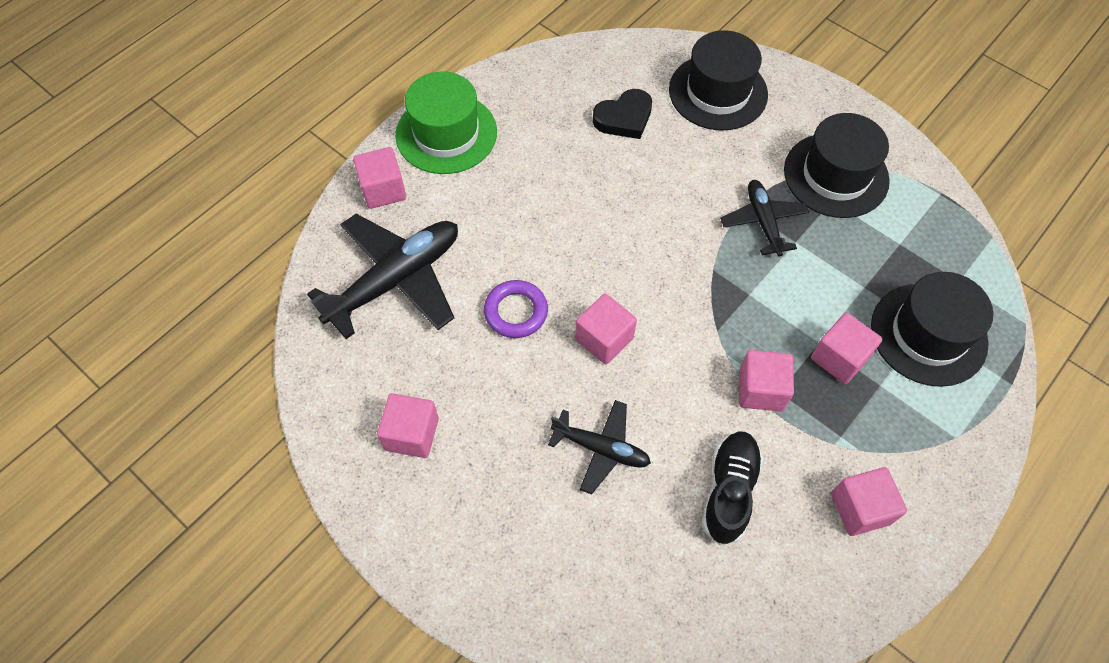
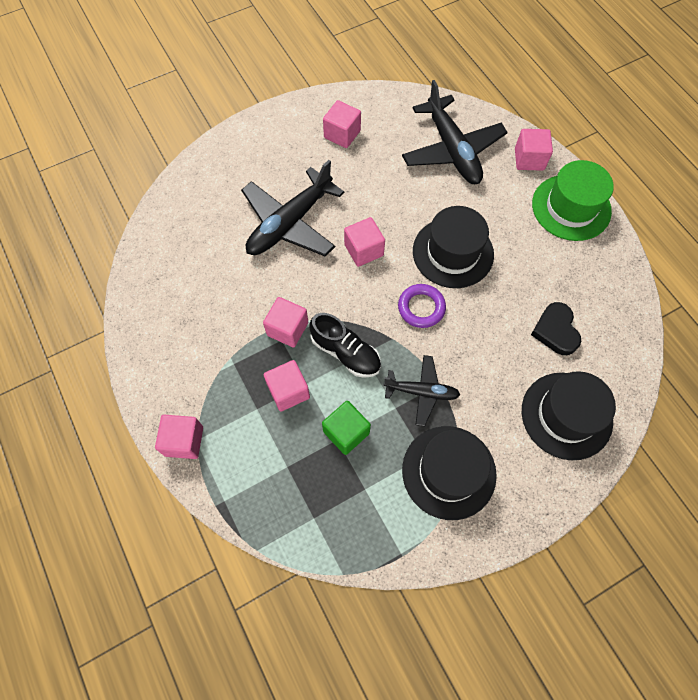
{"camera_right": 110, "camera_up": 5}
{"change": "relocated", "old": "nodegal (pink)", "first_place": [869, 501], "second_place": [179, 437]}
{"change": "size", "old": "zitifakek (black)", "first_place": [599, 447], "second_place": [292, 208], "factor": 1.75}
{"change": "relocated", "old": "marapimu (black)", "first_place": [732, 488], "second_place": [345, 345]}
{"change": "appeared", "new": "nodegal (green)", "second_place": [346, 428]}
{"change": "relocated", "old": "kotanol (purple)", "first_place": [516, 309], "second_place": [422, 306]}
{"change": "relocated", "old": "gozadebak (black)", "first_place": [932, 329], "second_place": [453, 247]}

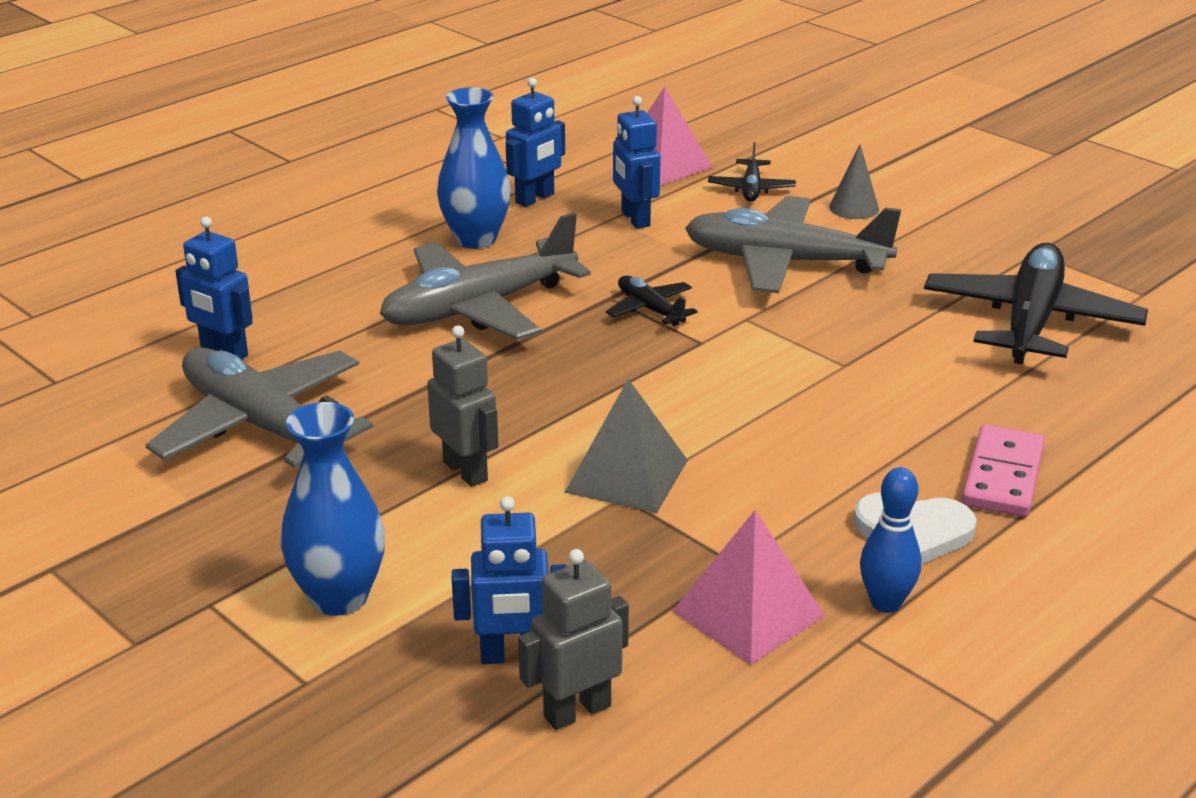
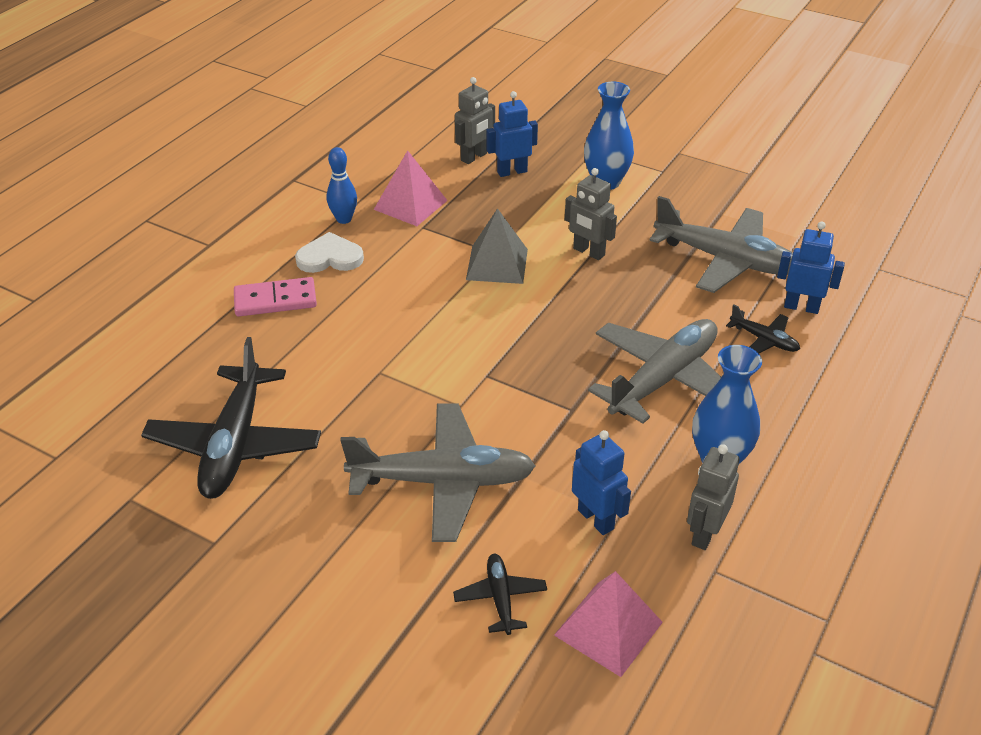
{"camera_right": 165, "camera_up": 10}
{"change": "spun", "old": "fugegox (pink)", "first_place": [1003, 470], "second_place": [275, 297], "degrees": 75}
{"change": "colour", "old": "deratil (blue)", "new": "deratil (grey)", "first_place": [535, 142], "second_place": [713, 497]}
{"change": "relocated", "old": "zitifakek (black)", "first_place": [651, 300], "second_place": [763, 328]}
{"change": "missing", "old": "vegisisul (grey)", "first_place": [854, 181]}

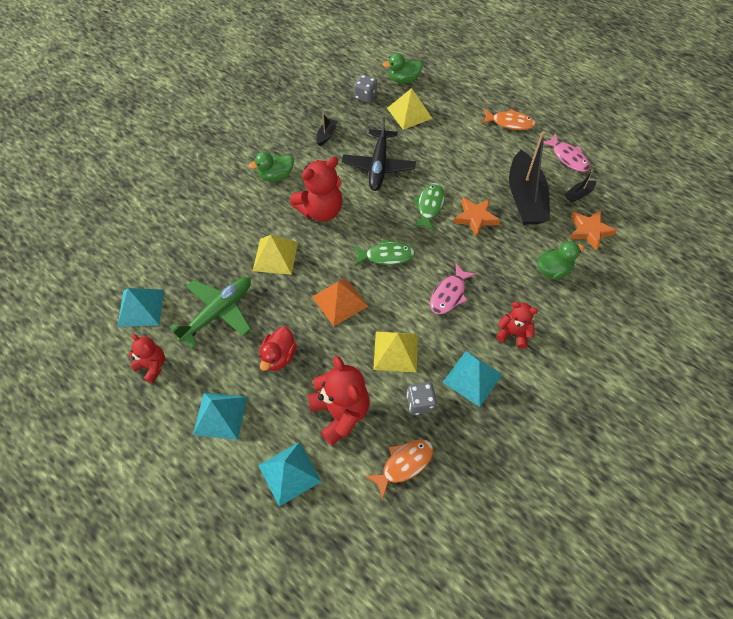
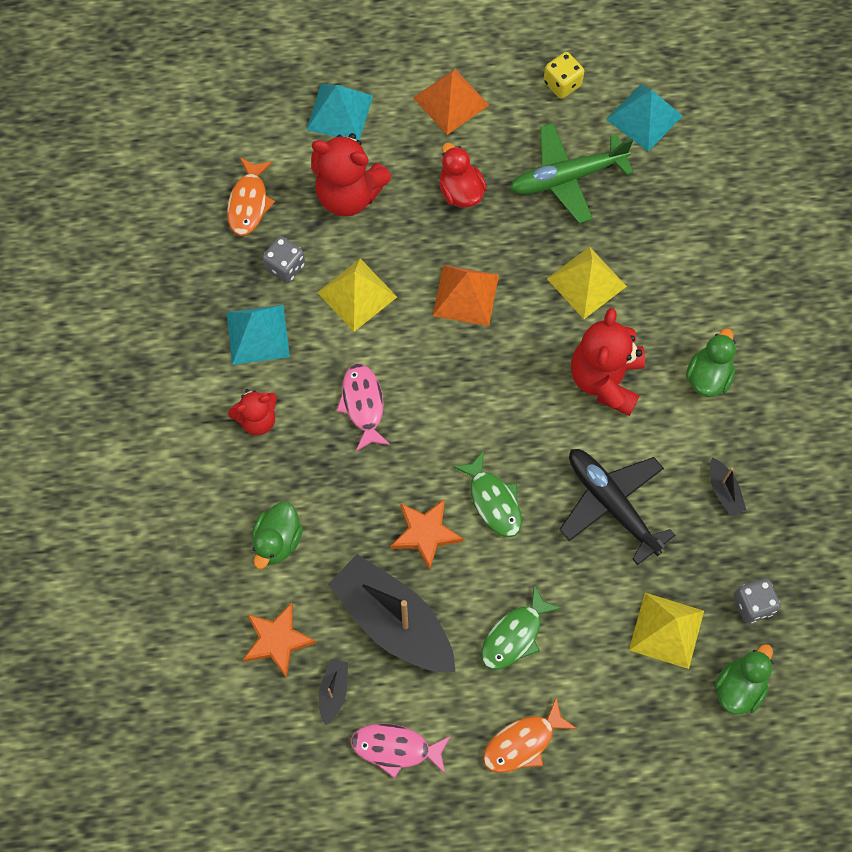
{"camera_right": 135, "camera_up": 10}
{"change": "colour", "old": "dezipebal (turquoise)", "new": "dezipebal (orange)", "first_place": [220, 416], "second_place": [451, 102]}
{"change": "relocated", "old": "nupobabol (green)", "first_place": [384, 252], "second_place": [521, 627]}
{"change": "spun", "old": "zitifakek (green)", "first_place": [210, 313], "second_place": [571, 173], "degrees": 75}
{"change": "exchanged", "old": "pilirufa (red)", "new": "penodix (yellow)", "first_place": [147, 358], "second_place": [564, 75]}

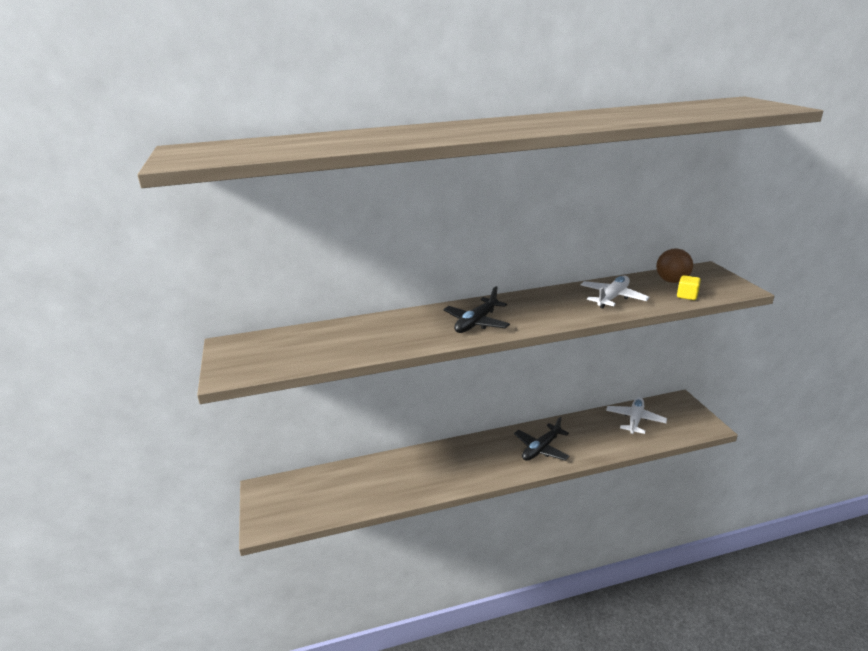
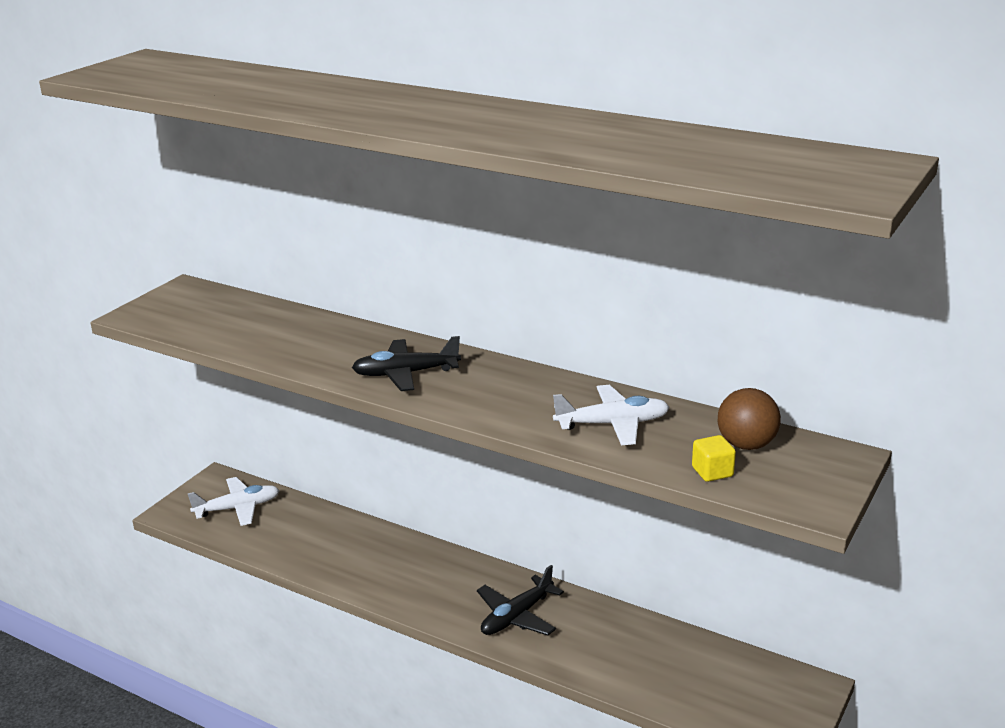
{"camera_right": 45, "camera_up": 0}
{"change": "relocated", "old": "zitifakek (white)", "first_place": [636, 415], "second_place": [234, 501]}
{"change": "spun", "old": "zitifakek (black)", "first_place": [542, 439], "second_place": [520, 600], "degrees": -45}

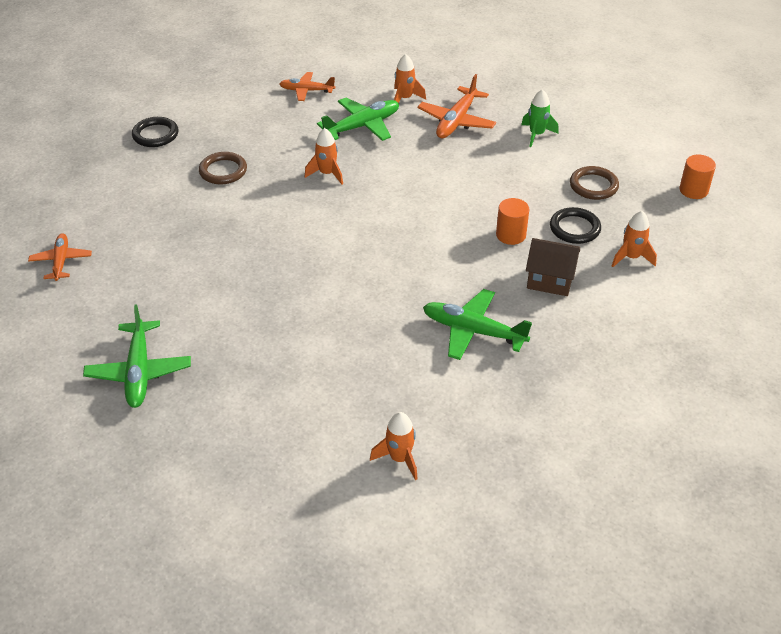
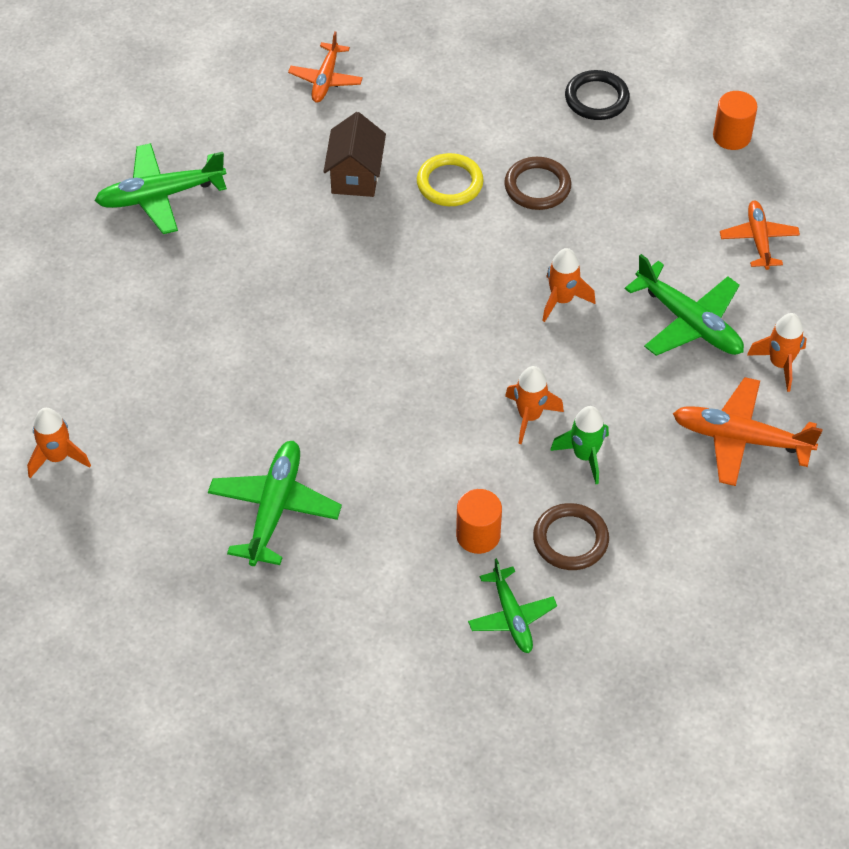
{"camera_right": 80, "camera_up": 10}
{"change": "spun", "old": "zitifakek (orange)", "first_place": [60, 257], "second_place": [325, 66], "degrees": 120}
{"change": "relocated", "old": "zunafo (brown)", "first_place": [553, 267], "second_place": [354, 154]}
{"change": "appeared", "new": "kotanol (yellow)", "second_place": [450, 179]}
{"change": "exchanged", "old": "kotanol (black)", "new": "zitifakek (green)", "first_place": [575, 225], "second_place": [512, 605]}
{"change": "relocated", "old": "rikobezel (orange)", "first_place": [634, 239], "second_place": [534, 405]}
{"change": "relocated", "old": "kotanol (brown)", "first_place": [594, 183], "second_place": [571, 536]}
{"change": "relocated", "old": "rikobezel (green)", "first_place": [540, 118], "second_place": [579, 445]}
{"change": "relocated", "old": "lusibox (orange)", "first_place": [697, 177], "second_place": [735, 120]}

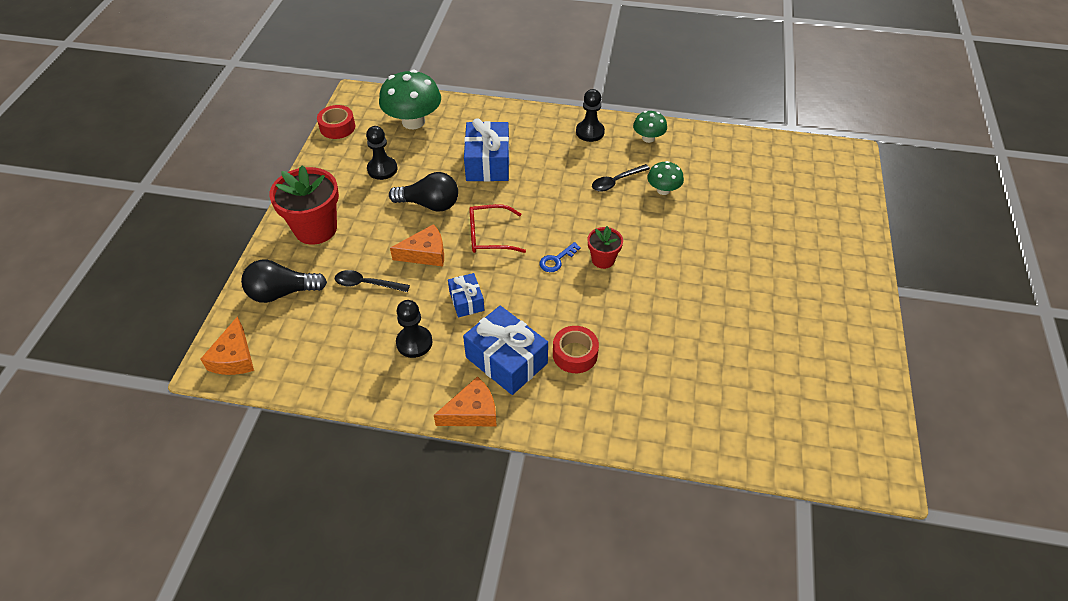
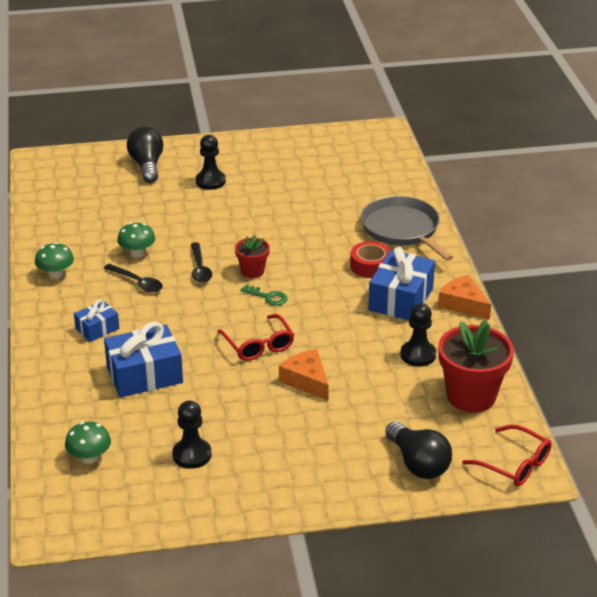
{"camera_right": -110, "camera_up": -15}
{"change": "size", "old": "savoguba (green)", "first_place": [410, 99], "second_place": [88, 443], "factor": 0.54}
{"change": "relocated", "old": "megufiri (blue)", "first_place": [466, 295], "second_place": [96, 320]}
{"change": "relocated", "old": "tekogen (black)", "first_place": [423, 192], "second_place": [145, 155]}
{"change": "relocated", "old": "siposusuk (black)", "first_place": [372, 281], "second_place": [201, 262]}
{"change": "relocated", "old": "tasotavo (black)", "first_place": [590, 115], "second_place": [211, 162]}
{"change": "colour", "old": "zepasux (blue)", "new": "zepasux (green)", "first_place": [560, 257], "second_place": [264, 295]}
{"change": "appeared", "new": "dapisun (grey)", "second_place": [407, 228]}
{"change": "relocated", "old": "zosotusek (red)", "first_place": [304, 205], "second_place": [476, 366]}
{"change": "exchanged", "old": "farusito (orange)", "new": "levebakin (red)", "first_place": [227, 345], "second_place": [507, 455]}
{"change": "missing", "old": "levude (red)", "first_place": [336, 122]}

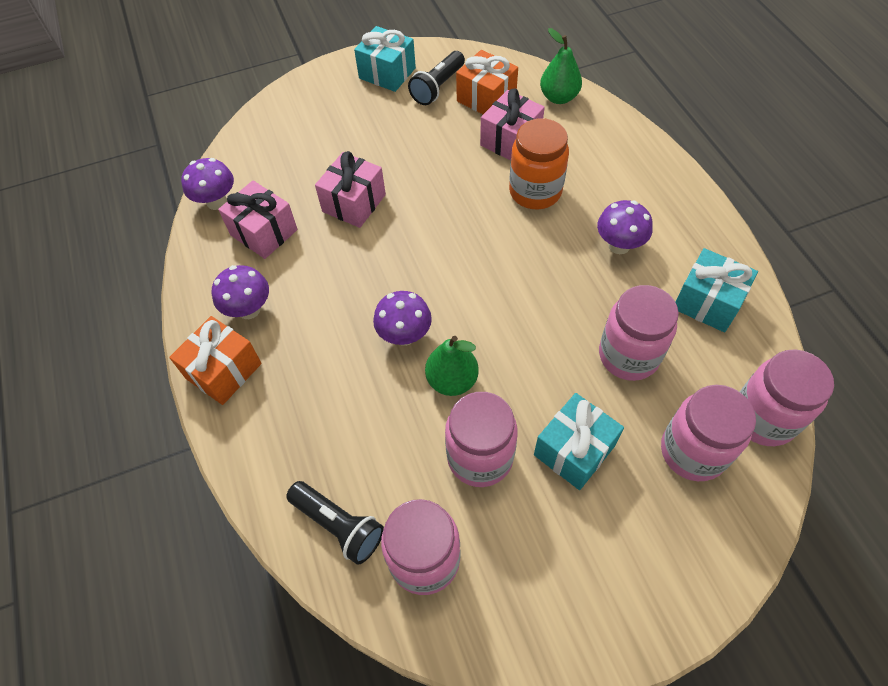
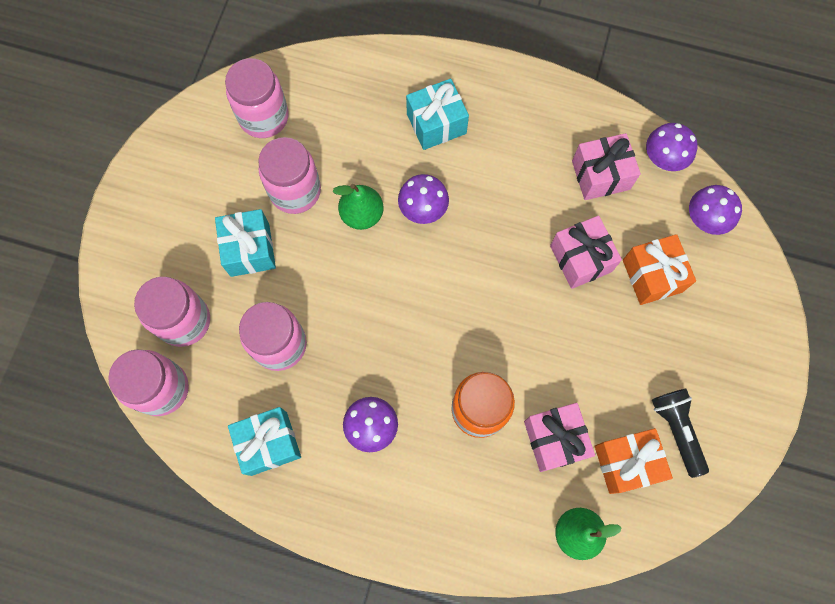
{"camera_right": 125, "camera_up": 15}
{"change": "relocated", "old": "megufiri (turquoise)", "first_place": [385, 59], "second_place": [437, 114]}
{"change": "relocated", "old": "megufiri (orange)", "first_place": [215, 360], "second_place": [659, 269]}
{"change": "relocated", "old": "savoguba (purple)", "first_place": [240, 292], "second_place": [715, 210]}
{"change": "missing", "old": "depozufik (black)", "first_place": [335, 523]}

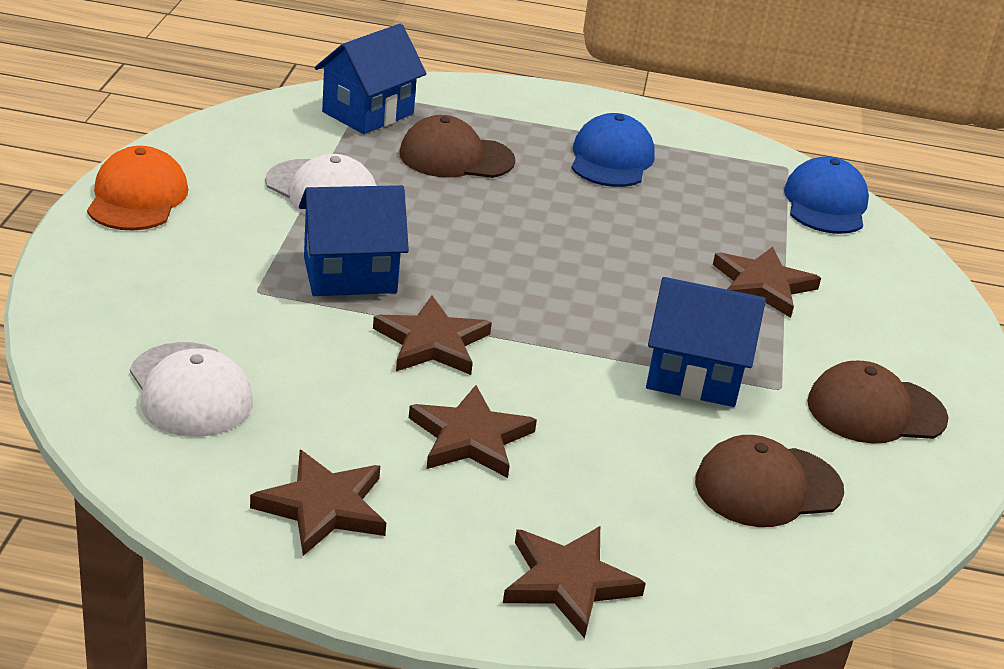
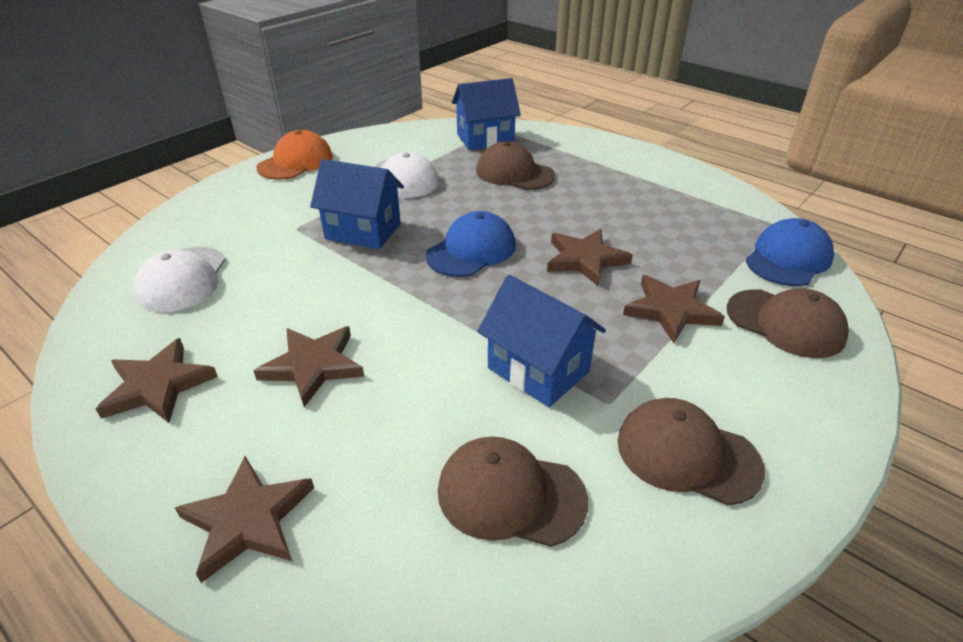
{"camera_right": 35, "camera_up": 5}
{"change": "relocated", "old": "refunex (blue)", "first_place": [613, 150], "second_place": [470, 244]}
{"change": "relocated", "old": "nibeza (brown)", "first_place": [432, 335], "second_place": [590, 258]}
{"change": "appeared", "new": "refunex (brown)", "second_place": [788, 323]}

